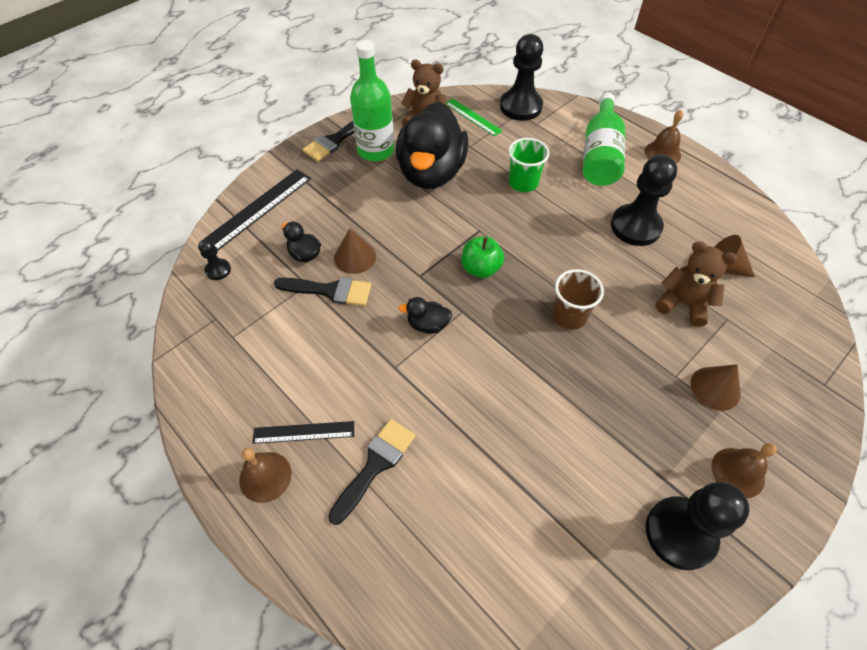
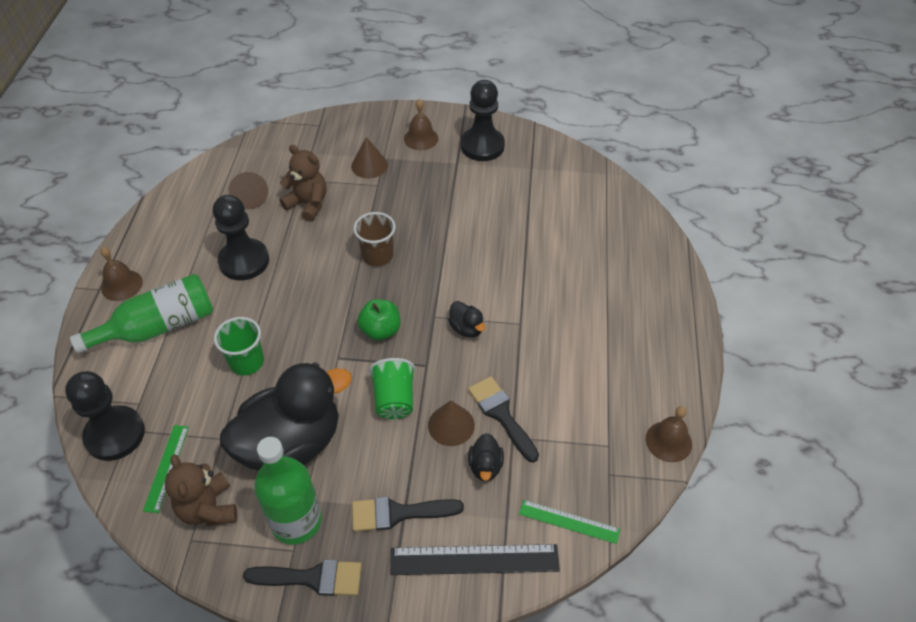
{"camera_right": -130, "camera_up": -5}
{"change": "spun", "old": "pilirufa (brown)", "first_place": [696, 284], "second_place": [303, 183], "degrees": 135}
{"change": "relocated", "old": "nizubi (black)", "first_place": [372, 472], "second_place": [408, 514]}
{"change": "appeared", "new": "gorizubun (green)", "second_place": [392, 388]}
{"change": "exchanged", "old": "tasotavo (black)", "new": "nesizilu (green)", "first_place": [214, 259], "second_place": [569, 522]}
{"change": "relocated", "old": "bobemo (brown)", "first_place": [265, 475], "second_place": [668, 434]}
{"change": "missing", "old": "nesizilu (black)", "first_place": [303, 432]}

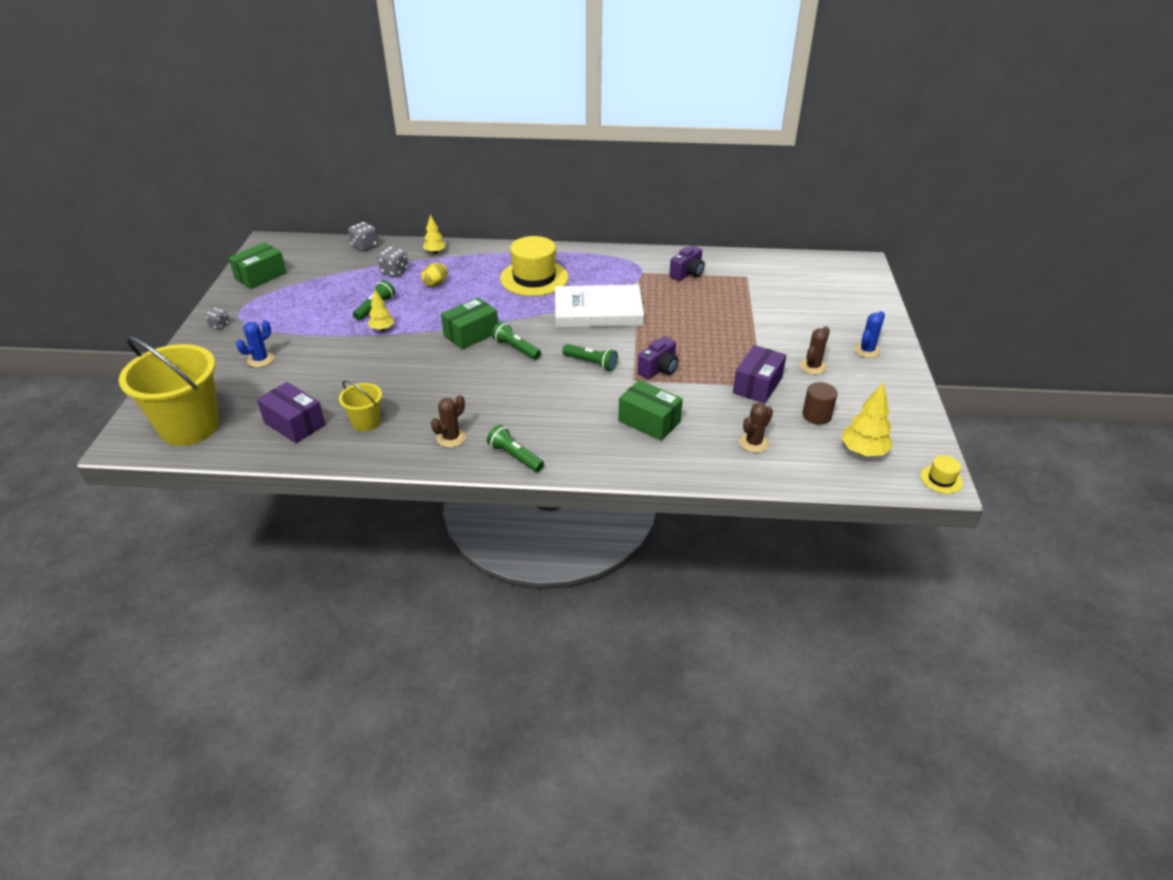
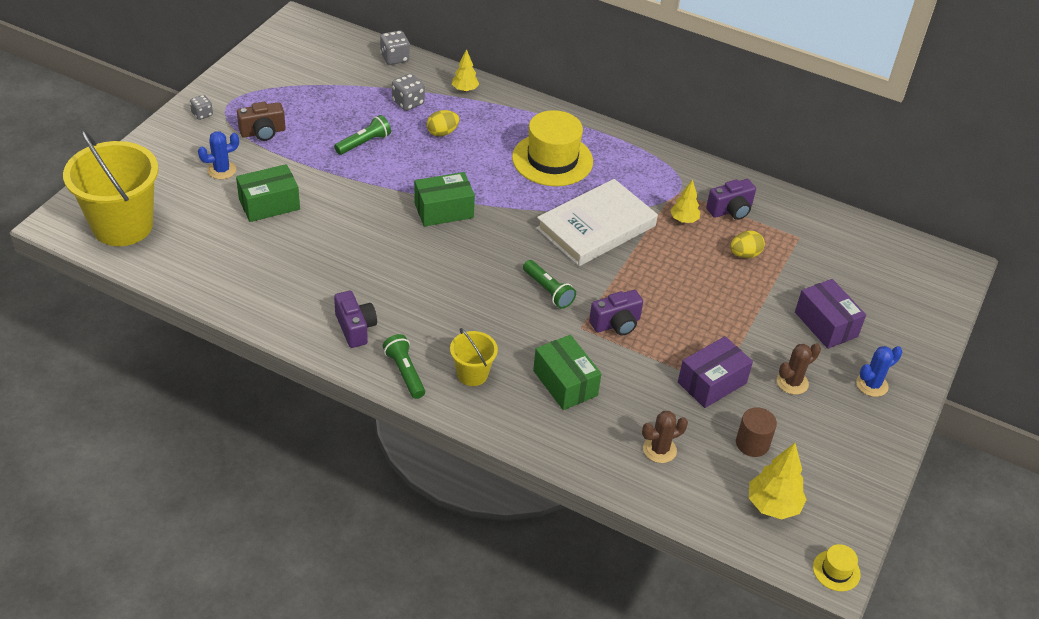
{"camera_right": 20, "camera_up": 5}
{"change": "relocated", "old": "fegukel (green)", "first_place": [258, 265], "second_place": [268, 193]}
{"change": "appeared", "new": "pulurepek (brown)", "second_place": [261, 121]}
{"change": "exchanged", "old": "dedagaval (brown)", "new": "pulurepek (purple)", "first_place": [448, 421], "second_place": [355, 319]}
{"change": "relocated", "old": "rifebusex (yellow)", "first_place": [360, 405], "second_place": [474, 357]}
{"change": "spun", "old": "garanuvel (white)", "first_place": [599, 306], "second_place": [597, 222], "degrees": -60}
{"change": "relocated", "old": "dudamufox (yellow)", "first_place": [381, 310], "second_place": [685, 201]}
{"change": "appeared", "new": "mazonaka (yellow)", "second_place": [747, 244]}
{"change": "relocated", "old": "fegukel (purple)", "first_place": [291, 412], "second_place": [830, 314]}
{"change": "missing", "old": "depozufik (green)", "first_place": [516, 340]}

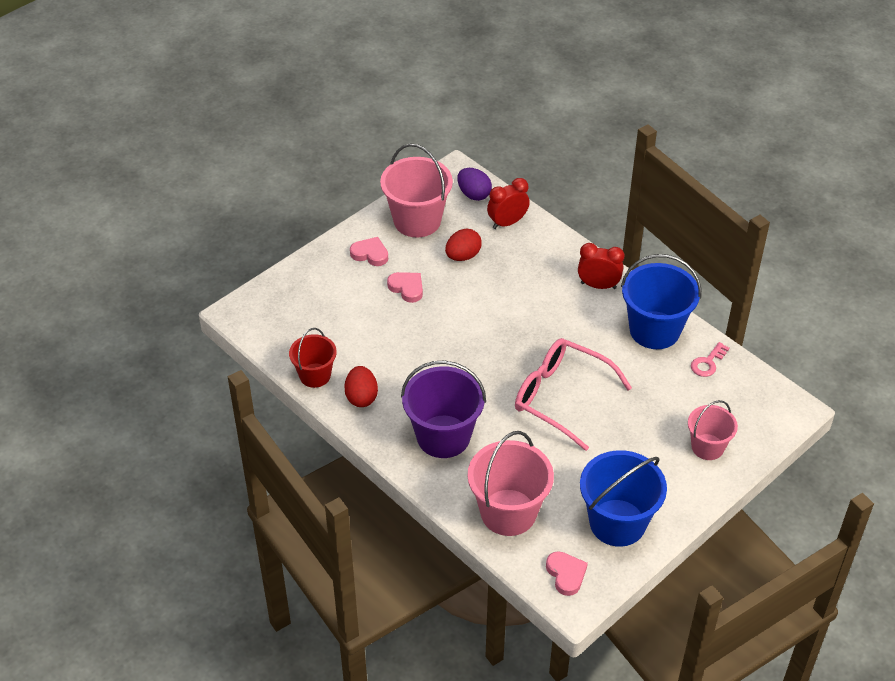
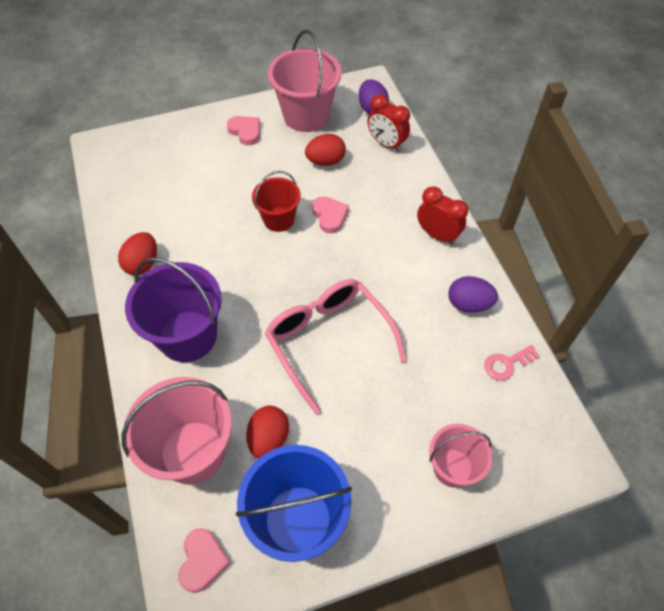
{"camera_right": 25, "camera_up": 10}
{"change": "appeared", "new": "mazonaka (red)", "second_place": [267, 432]}
{"change": "relocated", "old": "rifebusex (red)", "first_place": [313, 358], "second_place": [276, 201]}
{"change": "relocated", "old": "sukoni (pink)", "first_place": [405, 287], "second_place": [330, 215]}
{"change": "spun", "old": "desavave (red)", "first_place": [508, 203], "second_place": [388, 123], "degrees": -135}
{"change": "exchanged", "old": "rifebusex (blue)", "new": "mazonaka (purple)", "first_place": [661, 301], "second_place": [473, 294]}

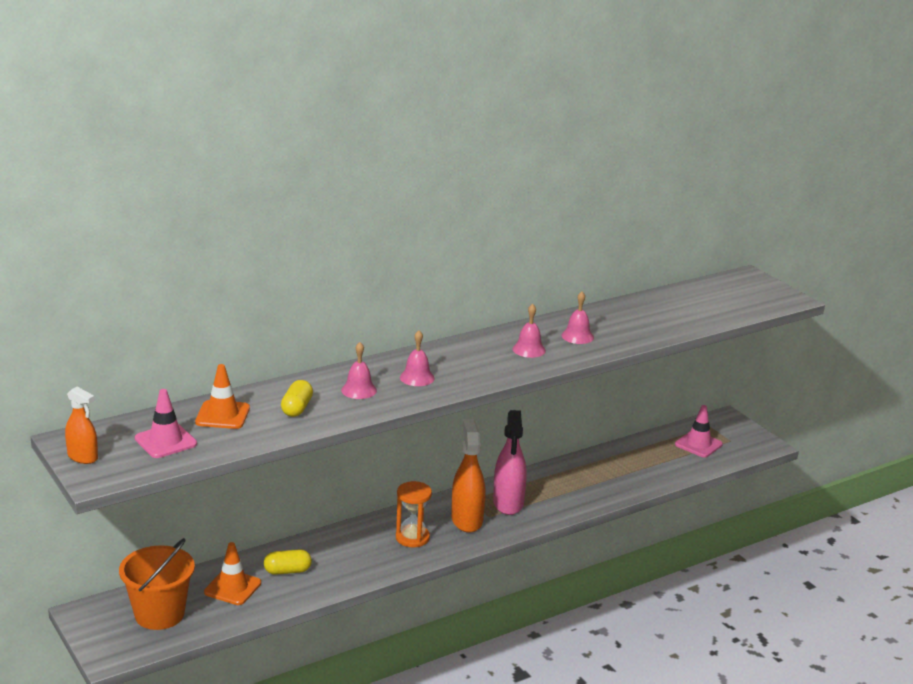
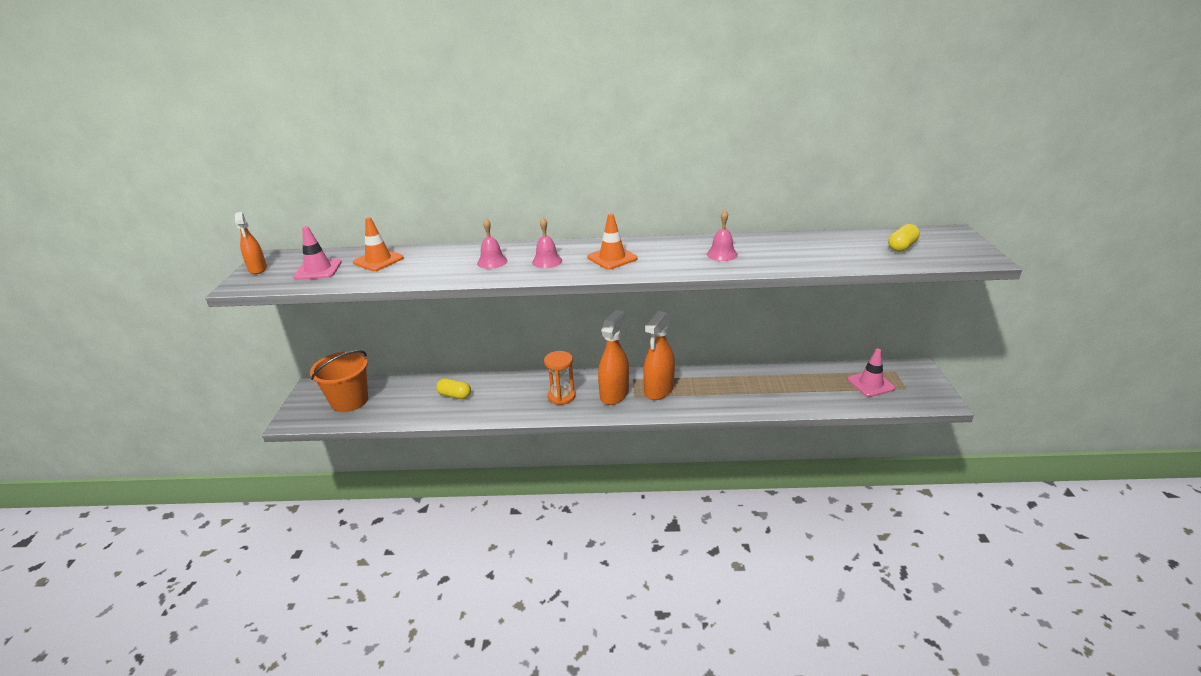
{"camera_right": 35, "camera_up": 5}
{"change": "relocated", "old": "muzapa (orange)", "first_place": [232, 573], "second_place": [612, 241]}
{"change": "colour", "old": "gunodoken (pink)", "new": "gunodoken (orange)", "first_place": [510, 462], "second_place": [659, 355]}
{"change": "relocated", "old": "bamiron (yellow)", "first_place": [297, 398], "second_place": [904, 238]}
{"change": "missing", "old": "bobemo (pink)", "first_place": [529, 331]}

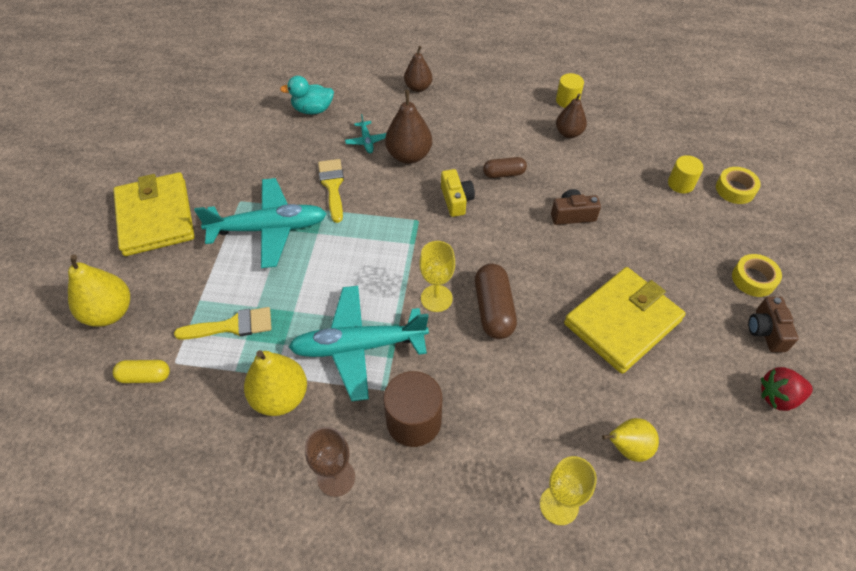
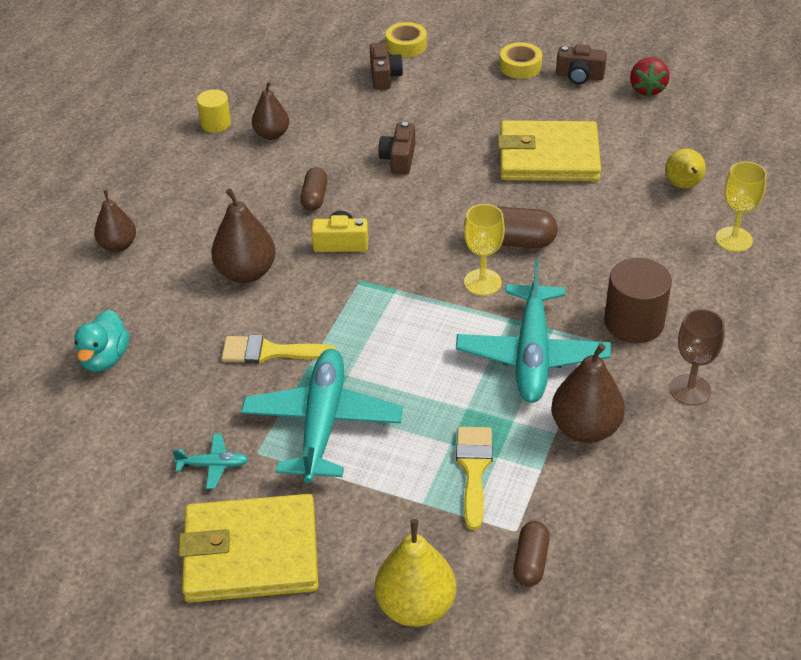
{"camera_right": -75, "camera_up": -10}
{"change": "relocated", "old": "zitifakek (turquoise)", "first_place": [365, 133], "second_place": [210, 461]}
{"change": "exchanged", "old": "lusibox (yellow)", "new": "pulurepek (brown)", "first_place": [686, 174], "second_place": [386, 66]}
{"change": "spun", "old": "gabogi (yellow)", "first_place": [624, 320], "second_place": [549, 151], "degrees": -60}
{"change": "colour", "old": "bamiron (yellow)", "new": "bamiron (brown)", "first_place": [141, 371], "second_place": [531, 554]}
{"change": "colour", "old": "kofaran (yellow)", "new": "kofaran (brown)", "first_place": [275, 383], "second_place": [588, 393]}

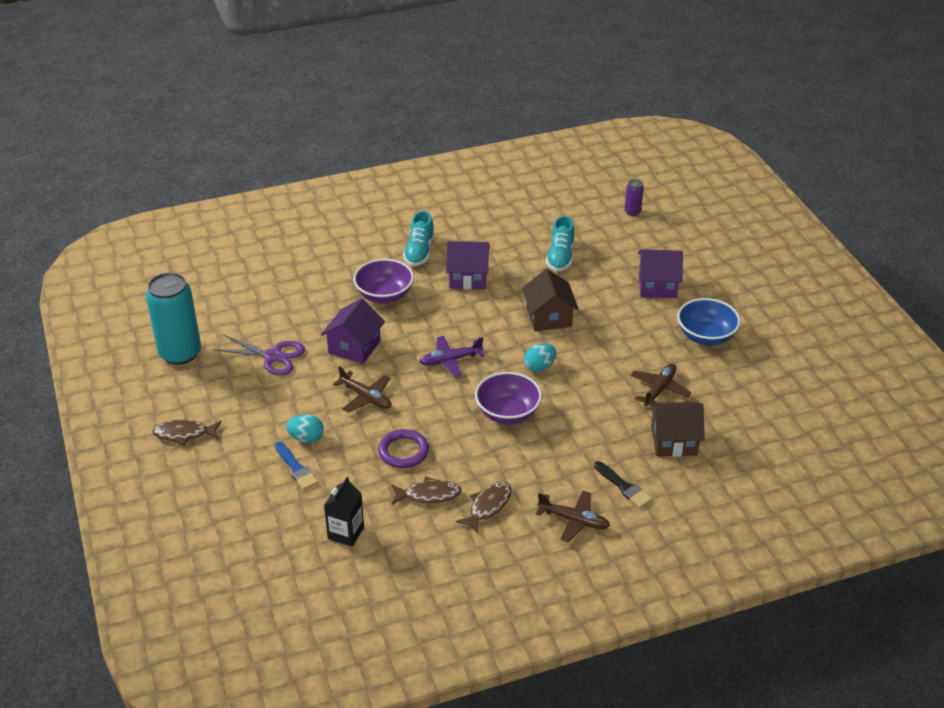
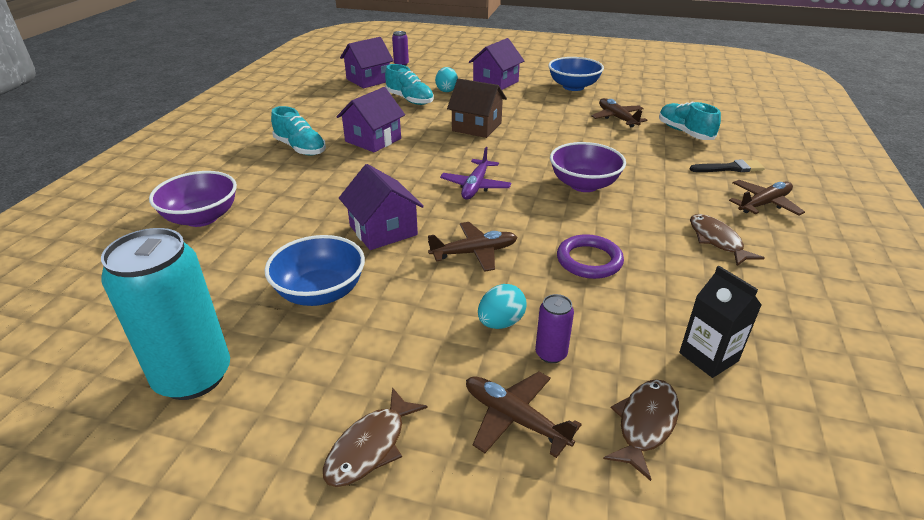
{"camera_right": -55, "camera_up": -5}
{"change": "relocated", "old": "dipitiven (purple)", "first_place": [383, 281], "second_place": [193, 199]}
{"change": "exchanged", "old": "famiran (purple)", "new": "dipitiven (blue)", "first_place": [259, 355], "second_place": [315, 270]}
{"change": "appeared", "new": "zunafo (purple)", "second_place": [367, 62]}
{"change": "relocated", "old": "mazonaka (turquoise)", "first_place": [540, 357], "second_place": [446, 79]}
{"change": "appeared", "new": "zitifakek (brown)", "second_place": [524, 415]}
{"change": "exchanged", "old": "nizubi (blue)", "new": "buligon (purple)", "first_place": [296, 466], "second_place": [554, 328]}
{"change": "relocated", "old": "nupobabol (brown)", "first_place": [426, 491], "second_place": [641, 430]}
{"change": "exchanged", "old": "zunafo (brown)", "new": "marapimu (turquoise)", "first_place": [677, 429], "second_place": [690, 121]}

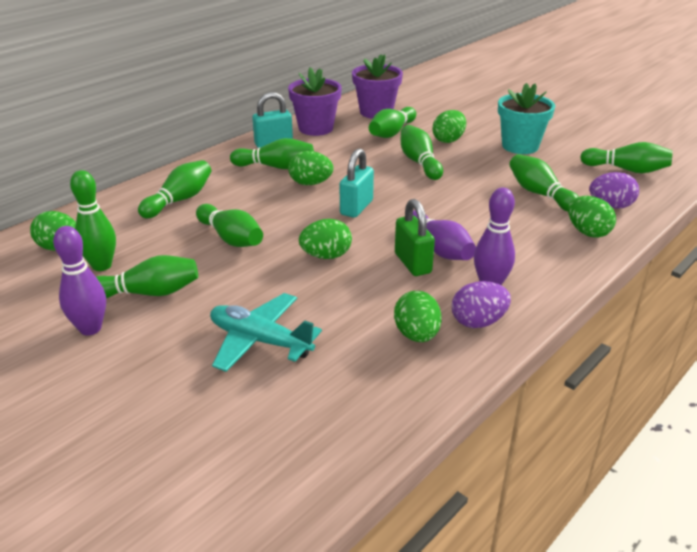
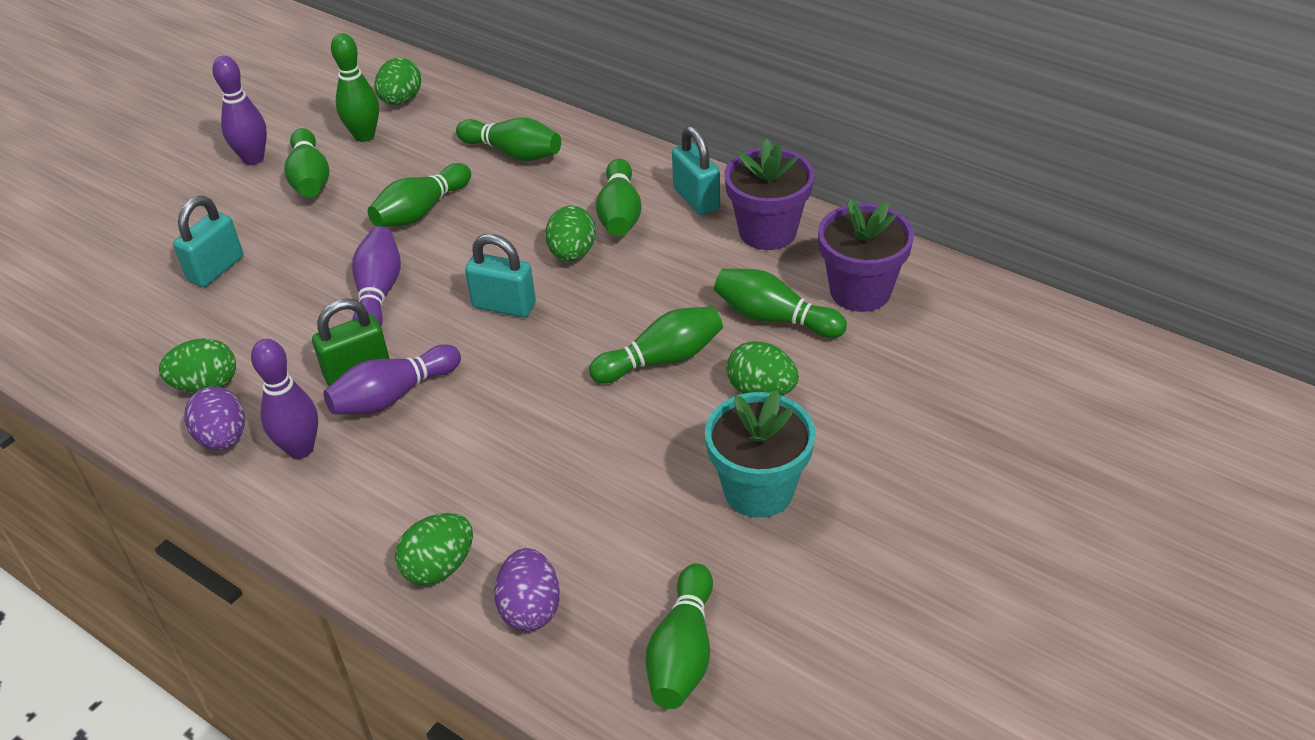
{"camera_right": 85, "camera_up": 10}
{"change": "exchanged", "old": "zitifakek (turquoise)", "new": "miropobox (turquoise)", "first_place": [266, 332], "second_place": [208, 241]}
{"change": "exchanged", "old": "mazonaka (green)", "new": "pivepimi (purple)", "first_place": [325, 239], "second_place": [376, 276]}
{"change": "missing", "old": "pivepimi (green)", "first_place": [544, 183]}

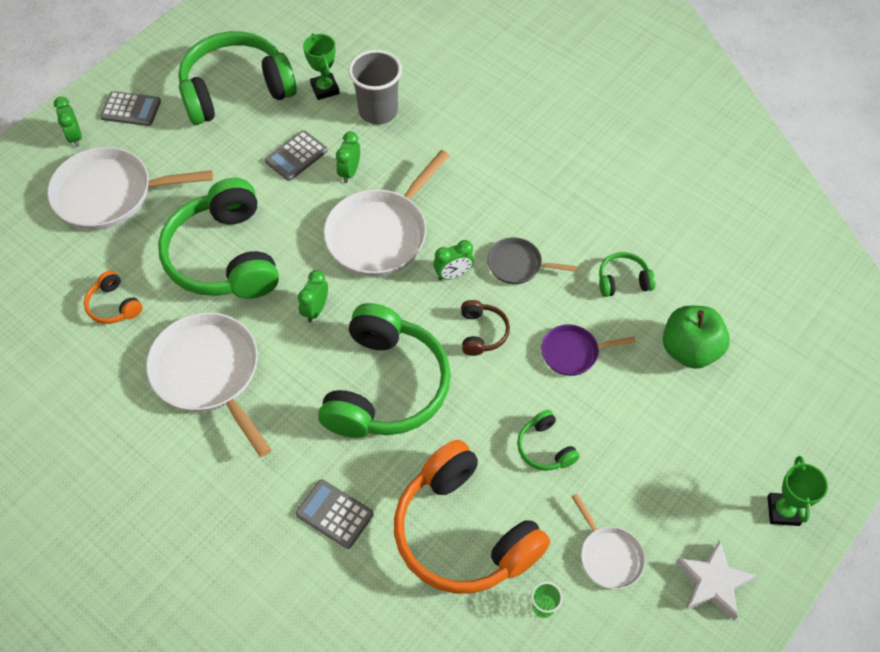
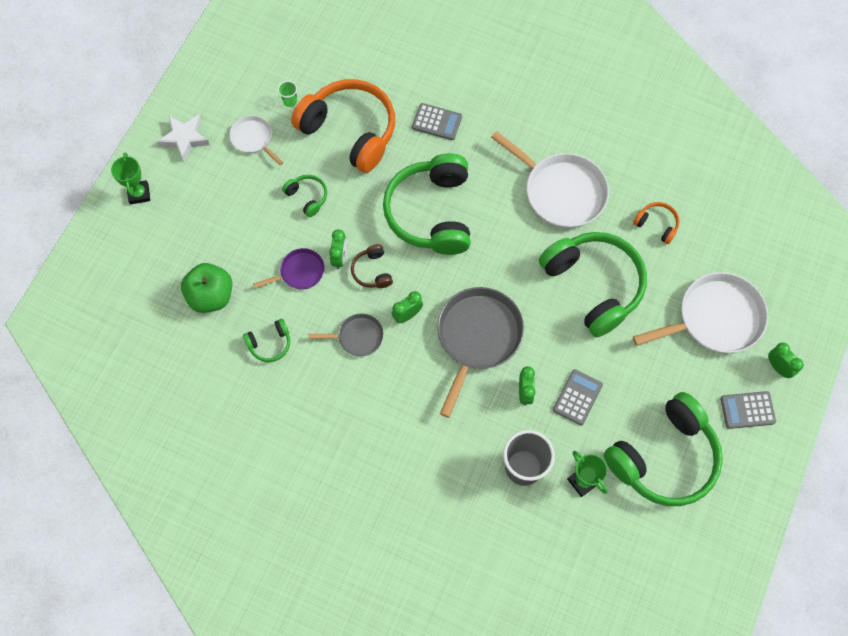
{"camera_right": 165, "camera_up": 10}
{"change": "relocated", "old": "desavave (green)", "first_place": [313, 296], "second_place": [338, 249]}
{"change": "colour", "old": "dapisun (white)", "new": "dapisun (grey)", "first_place": [386, 213], "second_place": [480, 352]}

